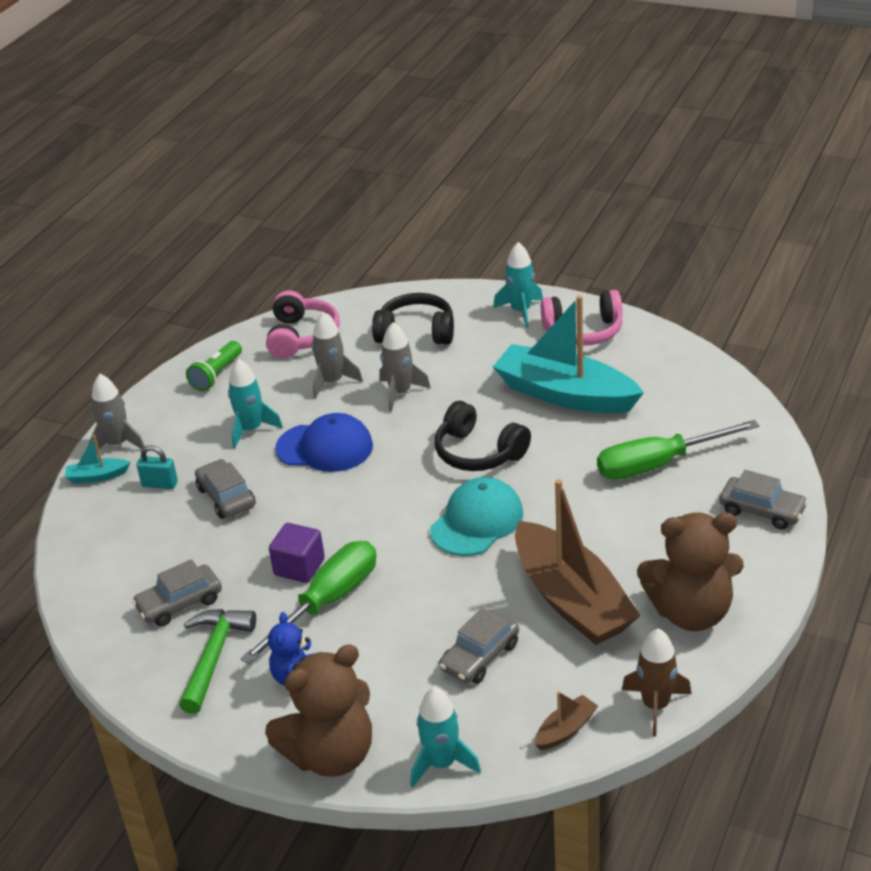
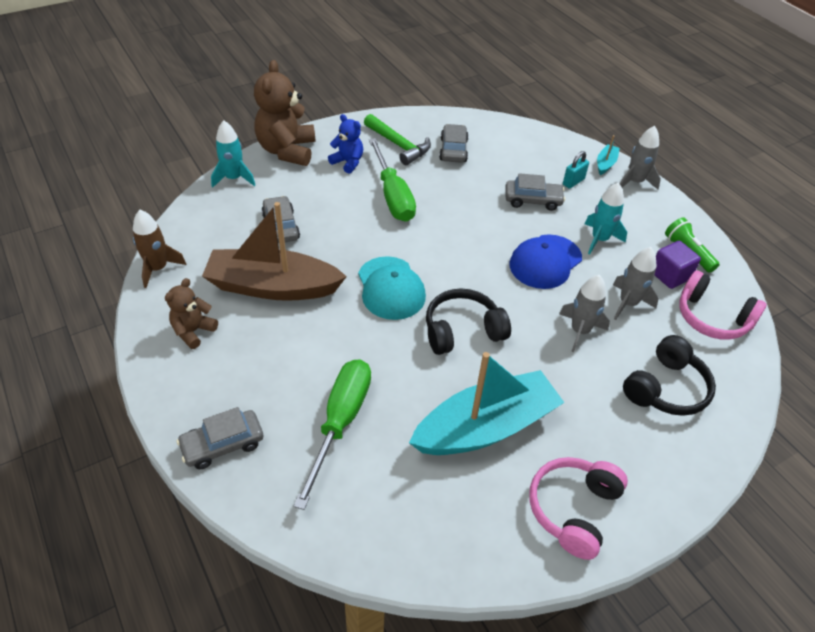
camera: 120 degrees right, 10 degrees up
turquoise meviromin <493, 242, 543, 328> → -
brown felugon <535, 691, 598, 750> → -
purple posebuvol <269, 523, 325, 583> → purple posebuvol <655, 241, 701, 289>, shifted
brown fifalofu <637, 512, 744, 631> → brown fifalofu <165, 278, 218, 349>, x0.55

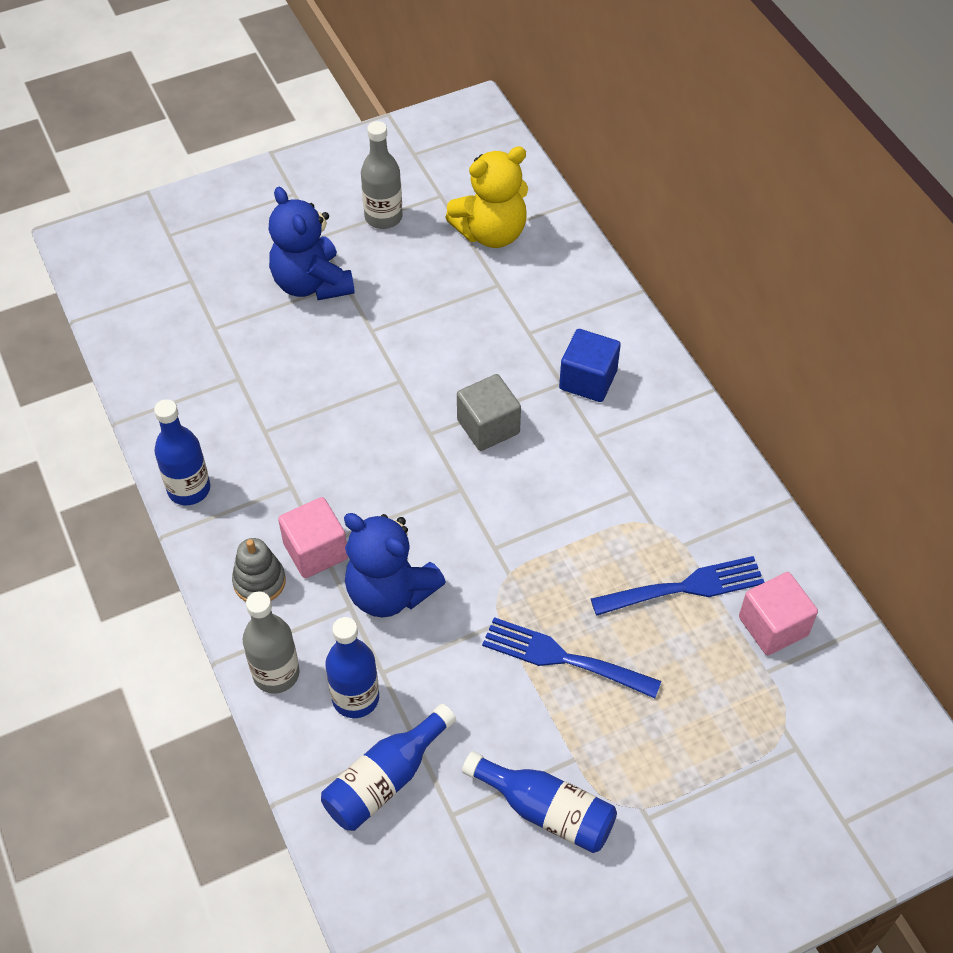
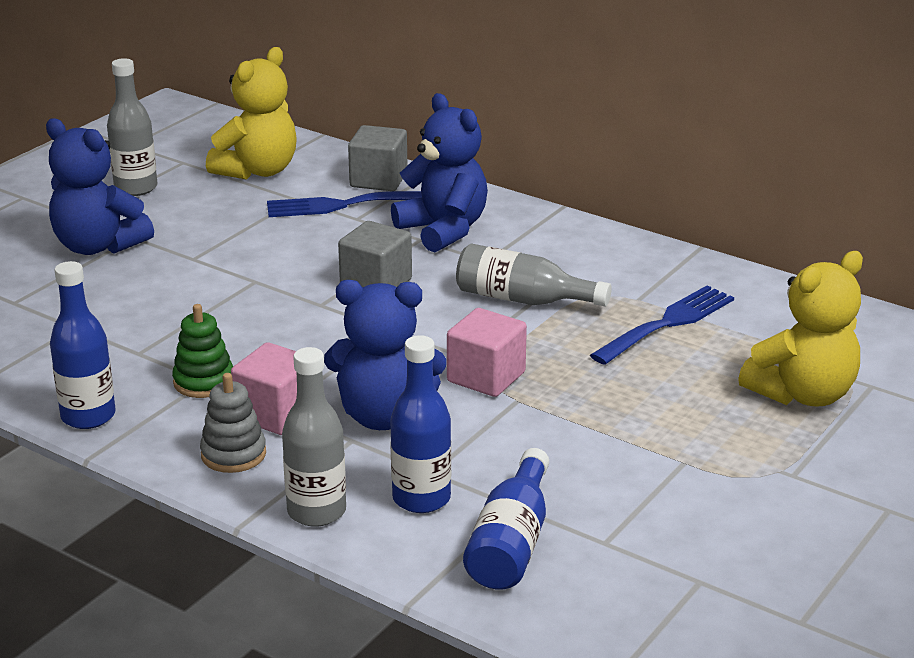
camera: 30 degrees left, 25 degrees down
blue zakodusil <462, 751, 617, 853> → -
- → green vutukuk <172, 304, 233, 398>
- → grey posebuvol <348, 125, 407, 191>
- → grey zakodusil <456, 244, 612, 306>
- → yellow fifalofu <738, 251, 863, 407>
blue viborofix <482, 617, 661, 698> → blue viborofix <267, 191, 422, 217>, shifted
pink posebuvol <739, 572, 818, 655> → pink posebuvol <447, 308, 527, 397>, shifted
blue posebuvol <559, 329, 621, 402> → blue fifalofu <391, 93, 488, 253>

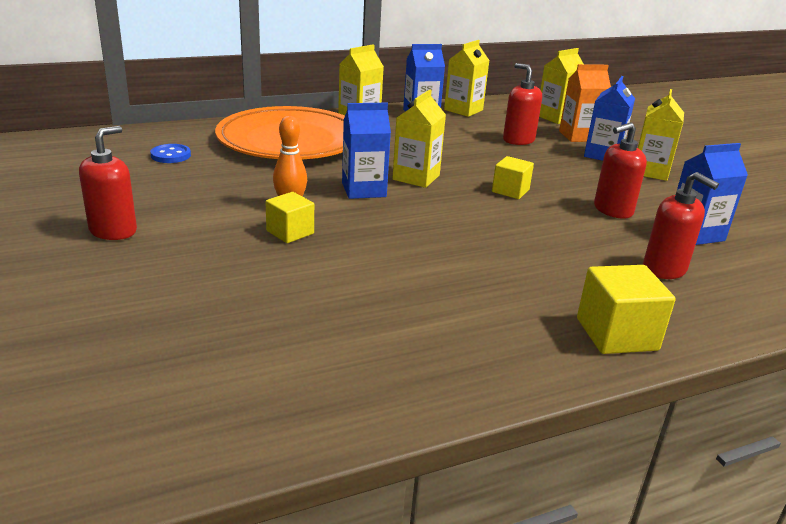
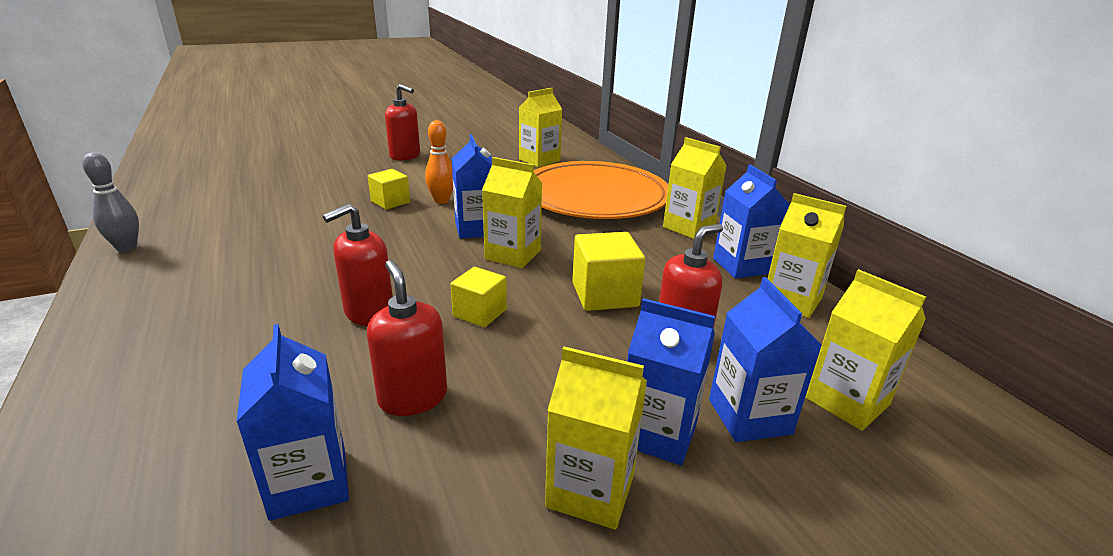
camera: 90 degrees right, 0 degrees up
- → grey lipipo <82, 152, 139, 252>
yellow posebuvol <577, 265, 676, 354> → yellow posebuvol <572, 232, 645, 311>, shifted
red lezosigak <643, 172, 719, 279> → red lezosigak <323, 204, 393, 326>, shifted
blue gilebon <150, 144, 191, 163> → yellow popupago <519, 88, 562, 167>
orange popupago <559, 64, 611, 142> → blue popupago <709, 277, 822, 442>

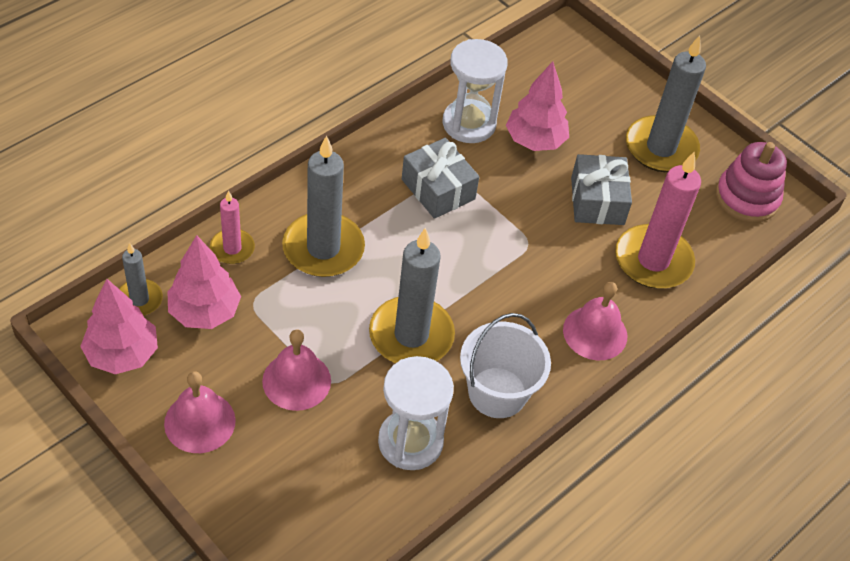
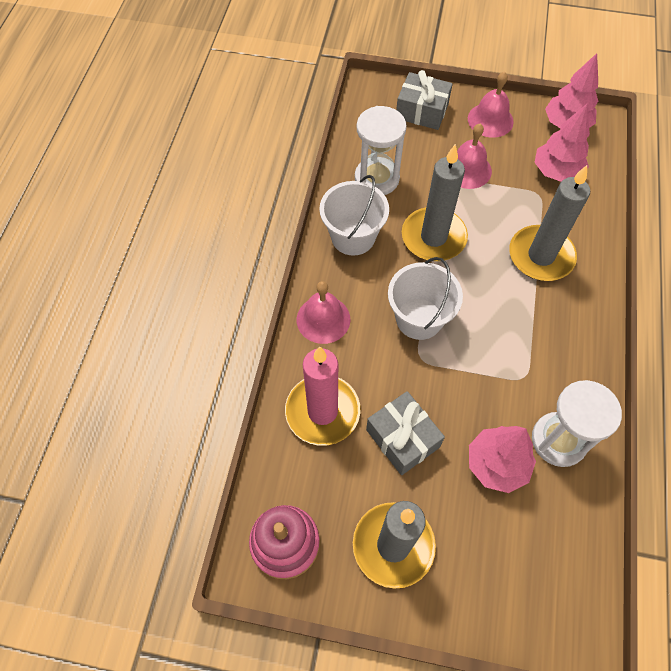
camera: 150 degrees right, 10 degrees up
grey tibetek <119, 243, 163, 316> → -
pink tibetek <210, 190, 255, 264> → -
- → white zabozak <388, 257, 463, 340>
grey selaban <402, 138, 479, 219> → grey selaban <396, 70, 453, 130>, shifted

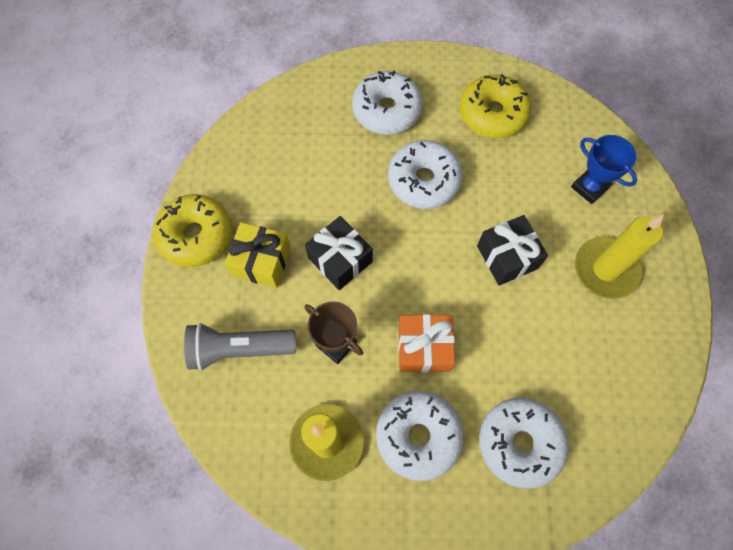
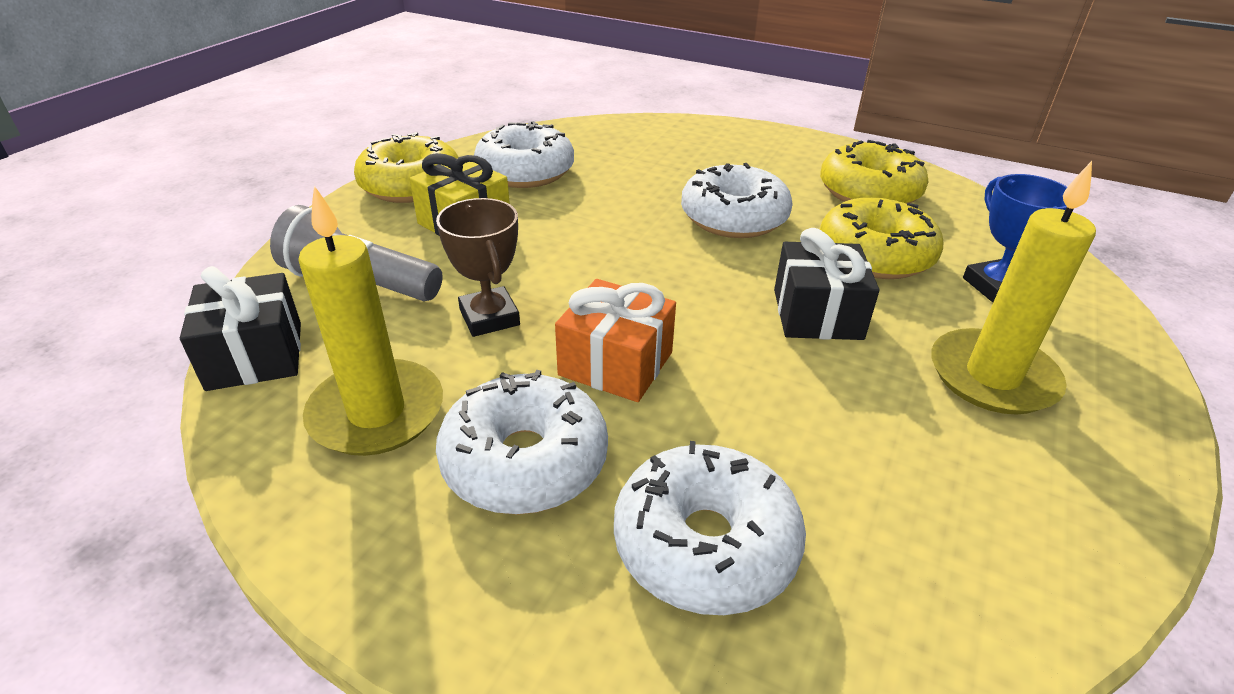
camera: 25 degrees right, 30 degrees down
- → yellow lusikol <820, 197, 944, 279>
black selaban <305, 216, 373, 290> → black selaban <180, 266, 301, 391>, shifted
white lusikol <352, 71, 423, 135> → white lusikol <474, 121, 574, 188>, shifted

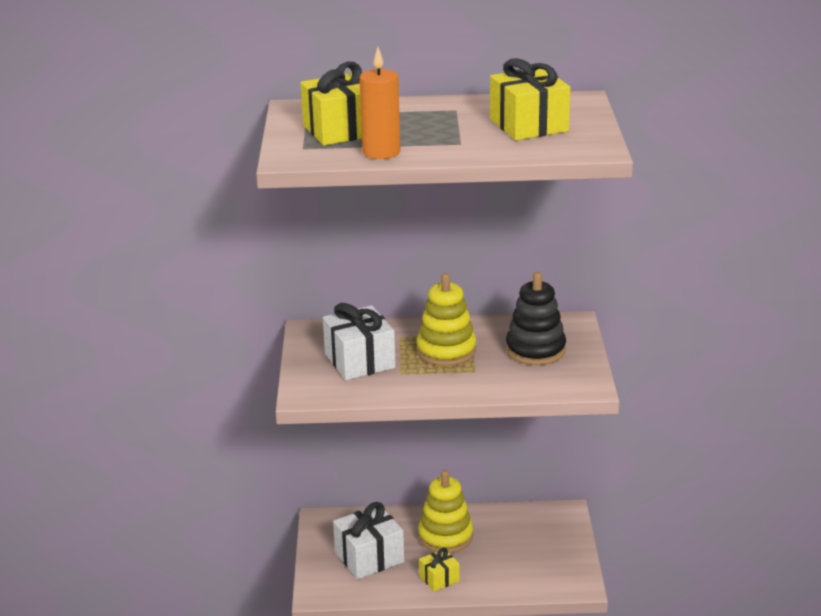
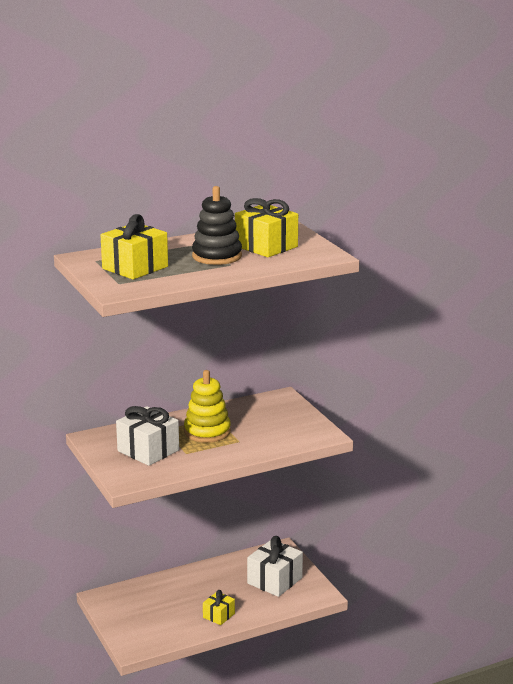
camera: 25 degrees left, 5 degrees down
orange tibetek <359, 47, 400, 159> → -
yellow vutukuk <418, 470, 473, 553> → -
white selaban <333, 502, 404, 579> → white selaban <247, 536, 303, 597>, shifted
black vutukuk <506, 272, 566, 365> → black vutukuk <192, 186, 242, 265>, shifted

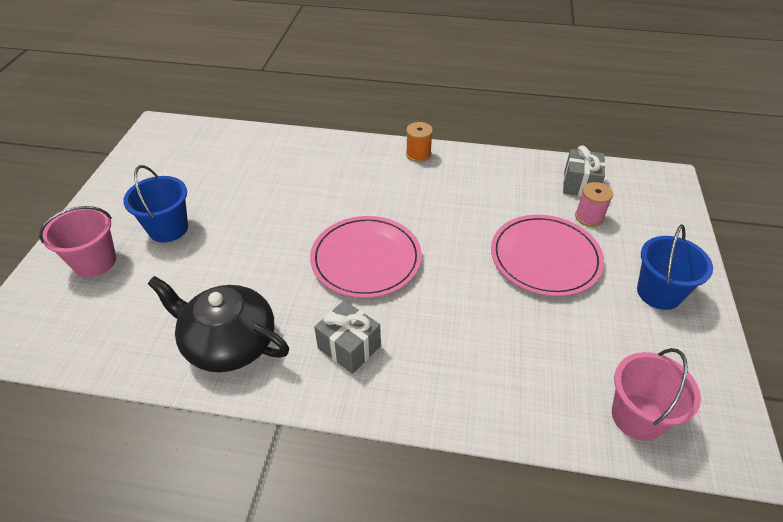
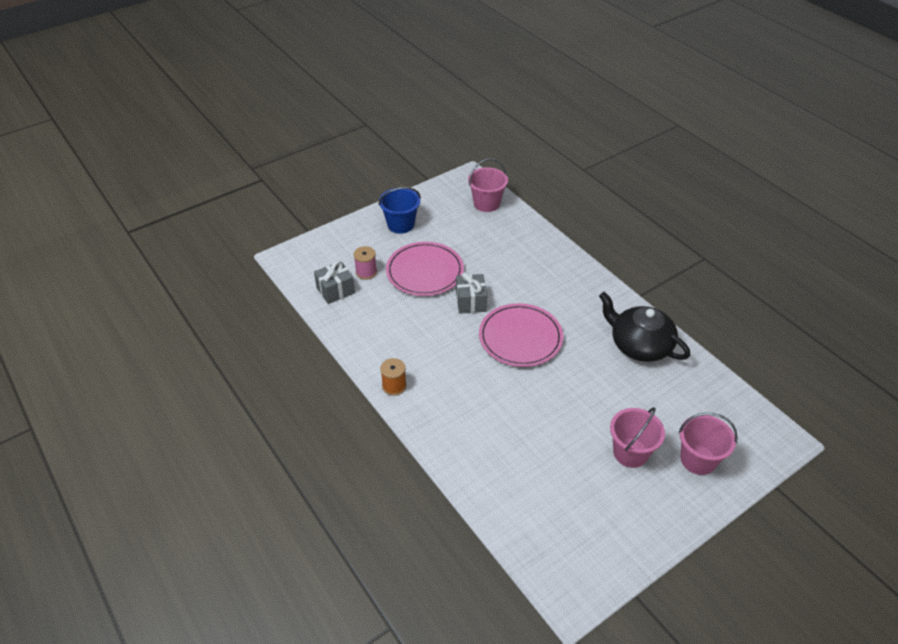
camera: 135 degrees left, 0 degrees up
grey selaban <314, 300, 381, 374> → grey selaban <456, 273, 487, 314>, shifted
blue zabozak <123, 165, 188, 243> → pink zabozak <610, 407, 665, 468>
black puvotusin <148, 276, 289, 372> → black puvotusin <599, 292, 690, 362>, 150 degrees clockwise

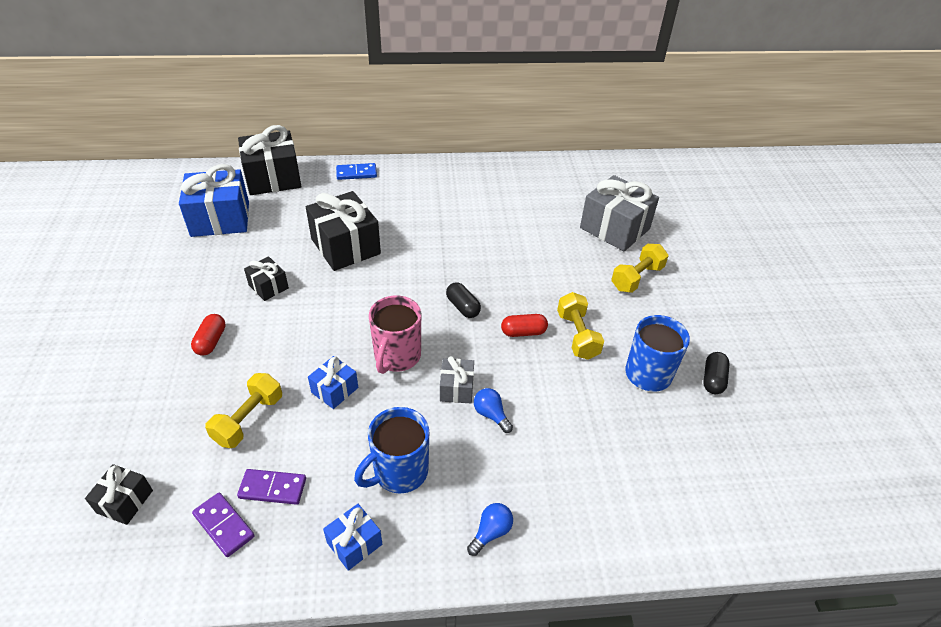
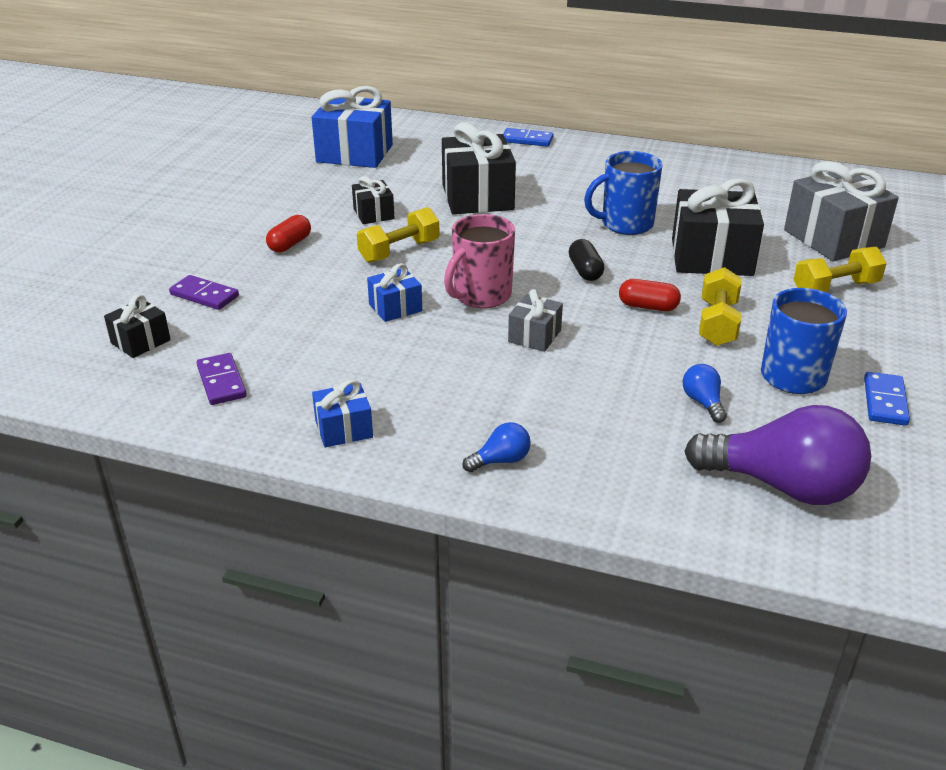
camera: 25 degrees right, 10 degrees down
- → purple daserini <684, 405, 871, 505>
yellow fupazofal <205, 373, 282, 448> → yellow fupazofal <357, 207, 440, 263>, shifted
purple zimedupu <237, 469, 306, 505> → purple zimedupu <169, 275, 239, 310>, shifted
black selaban <238, 125, 302, 195> → black selaban <672, 178, 764, 276>, shifted
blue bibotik <354, 407, 429, 493> → blue bibotik <584, 151, 663, 235>, shifted
blue daserini <474, 388, 513, 433> → blue daserini <682, 364, 727, 423>, shifted
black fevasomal <703, 352, 730, 394> → blue zimedupu <864, 372, 910, 426>

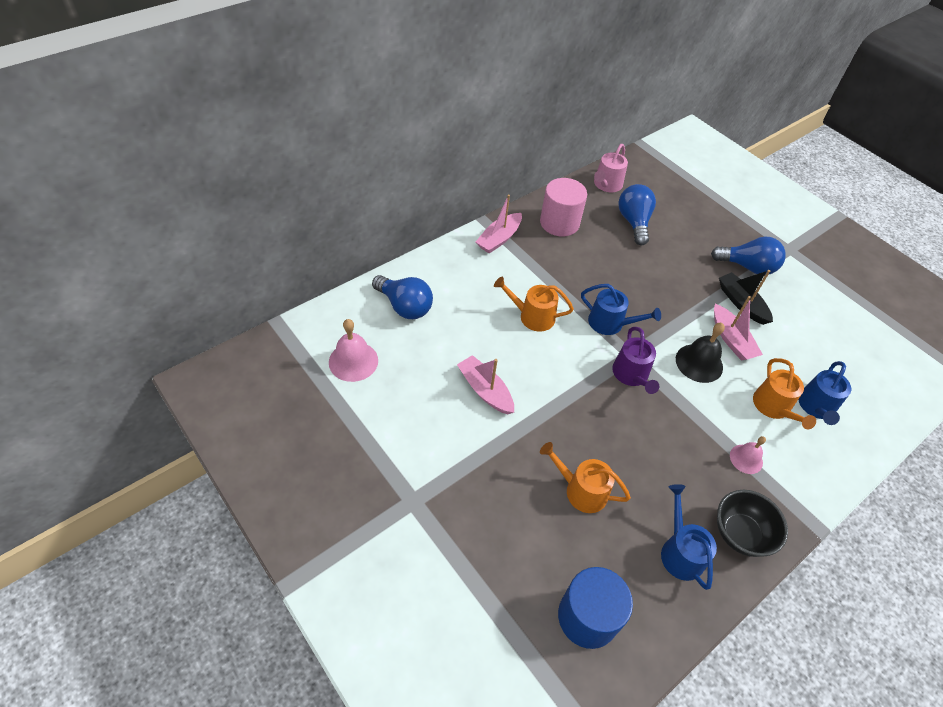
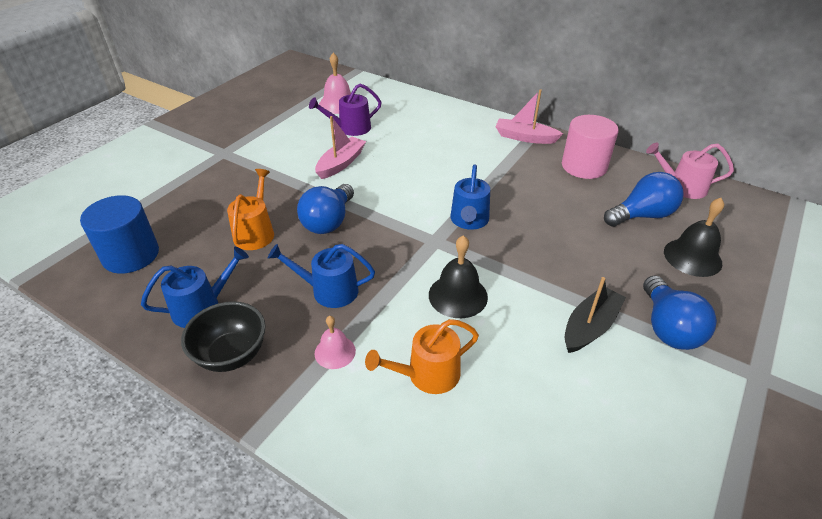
camera: 75 degrees right, 10 degrees down
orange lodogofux <494, 277, 574, 332> → -
pink felugon <714, 296, 763, 360> → -
- → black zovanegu <664, 198, 724, 277>
blue daserini <372, 275, 433, 319> → blue daserini <297, 184, 354, 234>, shifted
purple lodogofux <612, 327, 659, 394> → purple lodogofux <309, 84, 382, 136>, shifted
blue lodogofux <798, 361, 851, 425> → blue lodogofux <268, 244, 375, 308>, shifted

